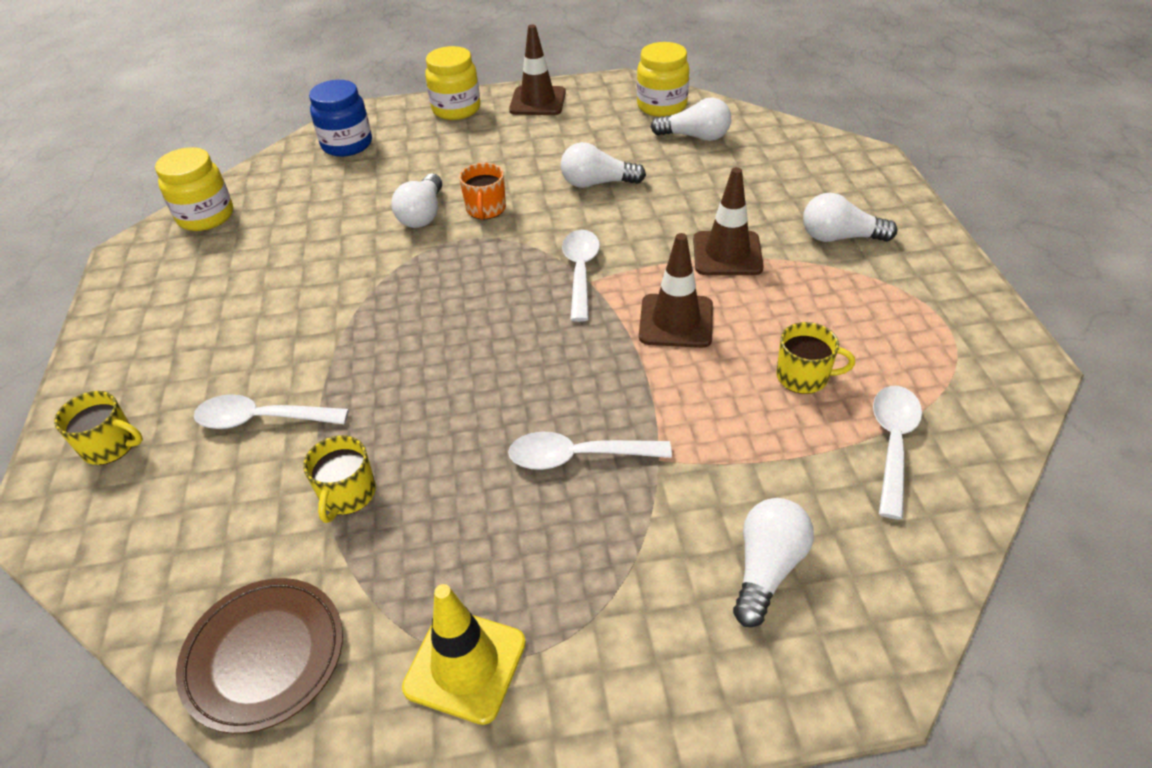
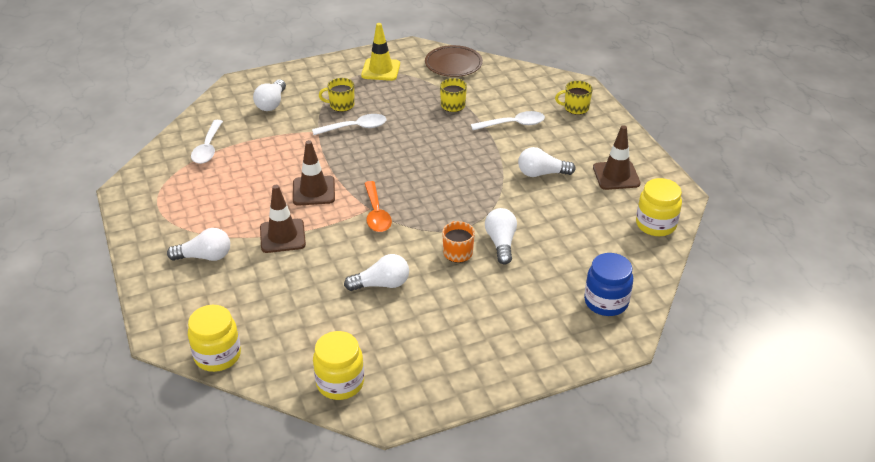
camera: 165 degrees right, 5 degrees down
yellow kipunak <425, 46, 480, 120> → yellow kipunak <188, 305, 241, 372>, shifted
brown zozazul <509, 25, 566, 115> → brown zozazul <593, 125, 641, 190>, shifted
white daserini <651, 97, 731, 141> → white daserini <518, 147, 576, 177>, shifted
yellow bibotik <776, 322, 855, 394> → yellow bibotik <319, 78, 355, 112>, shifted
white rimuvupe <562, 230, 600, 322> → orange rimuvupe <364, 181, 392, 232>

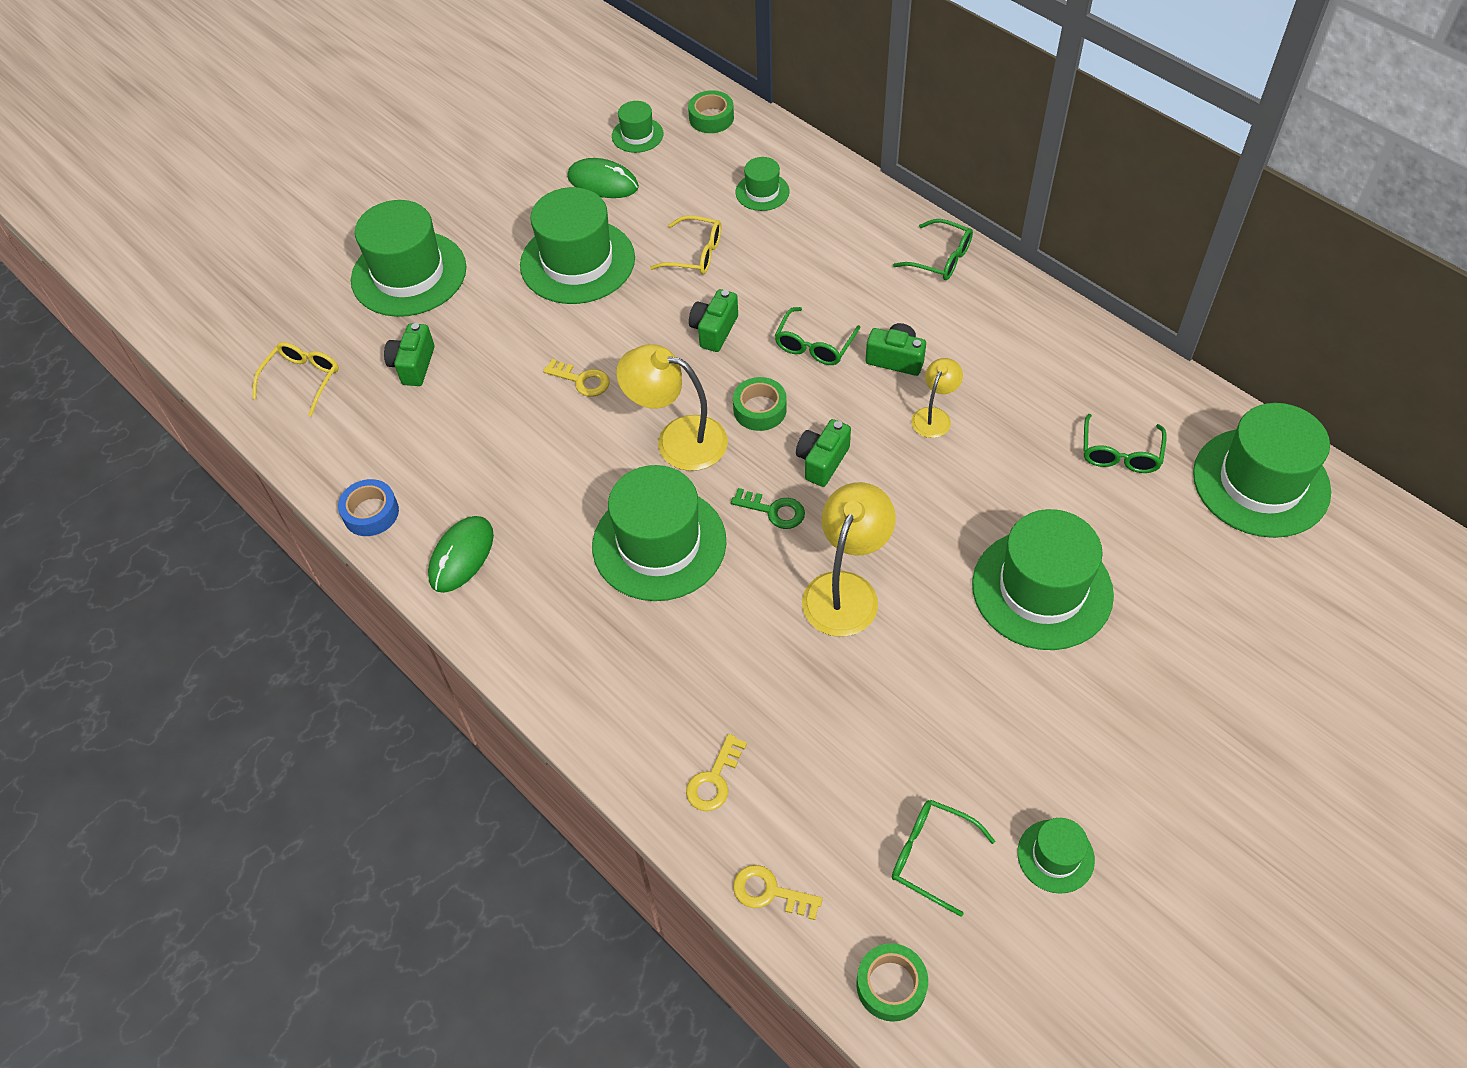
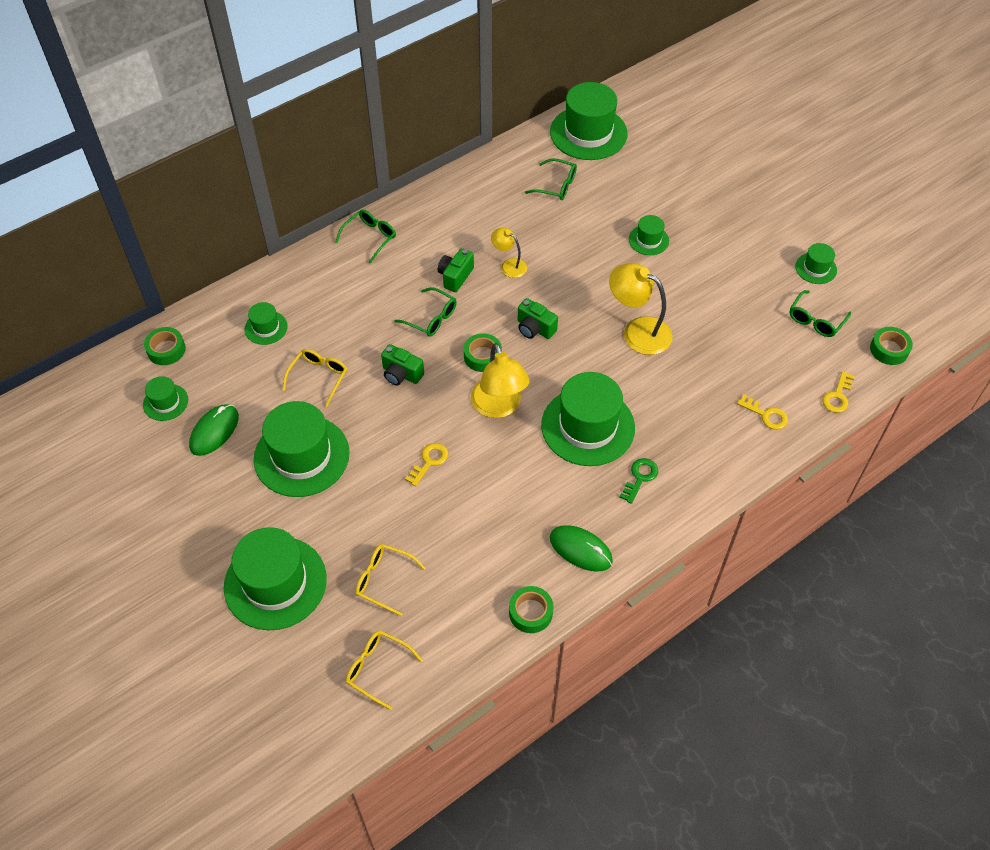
camera: 85 degrees left, 0 degrees up
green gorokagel <731, 488, 805, 529> → green gorokagel <619, 458, 658, 504>, shifted
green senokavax <384, 323, 435, 386> → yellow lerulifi <355, 544, 426, 616>
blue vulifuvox <338, 479, 399, 536> → green vulifuvox <509, 586, 553, 633>
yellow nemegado <616, 344, 728, 471> → yellow nemegado <471, 343, 529, 418>, 45 degrees counterclockwise
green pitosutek <972, 509, 1114, 650> → green pitosutek <629, 215, 669, 255>, x0.49

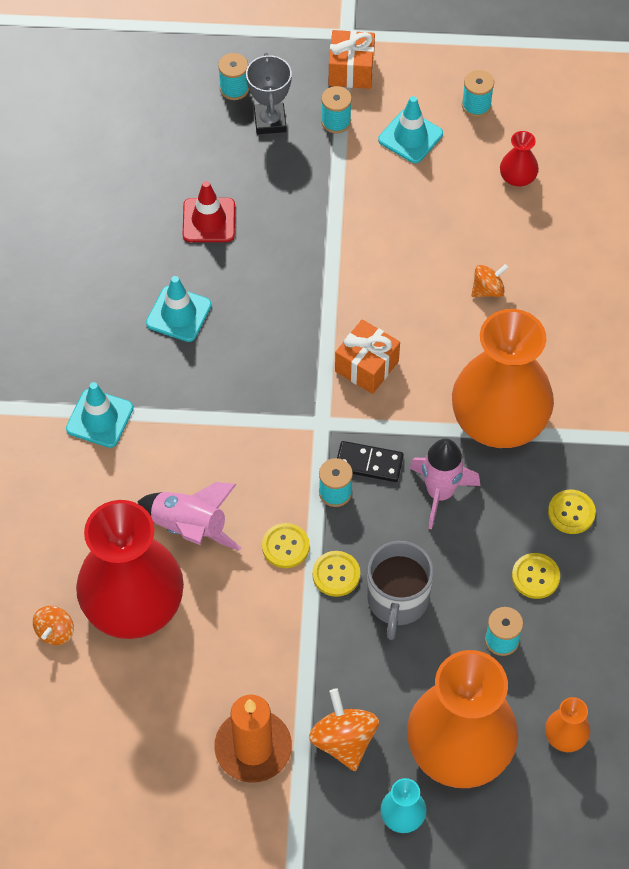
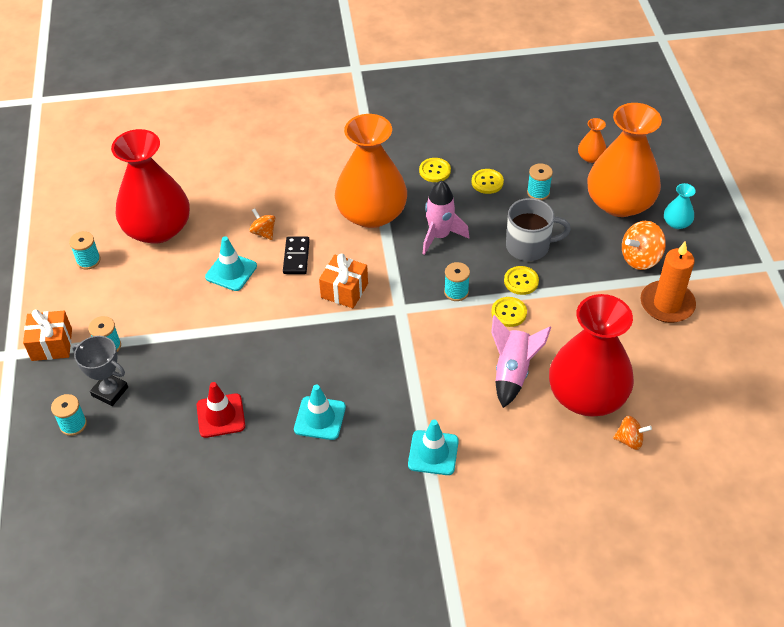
camera: 100 degrees left, 10 degrees down
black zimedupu <337, 441, 404, 482> → black zimedupu <283, 237, 310, 274>, shifted
turquoise zozazul <378, 96, 443, 163> → turquoise zozazul <205, 236, 257, 291>, shifted
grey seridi <246, 53, 292, 134> → grey seridi <72, 336, 128, 406>, 45 degrees clockwise
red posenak <500, 131, 539, 187> → red posenak <111, 129, 190, 244>, x2.43

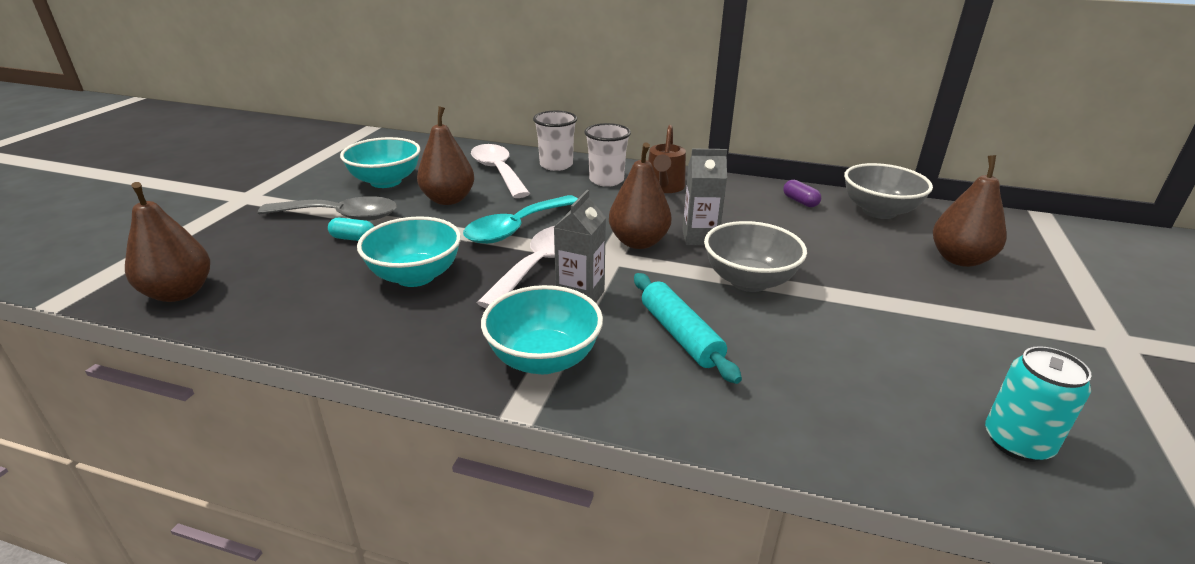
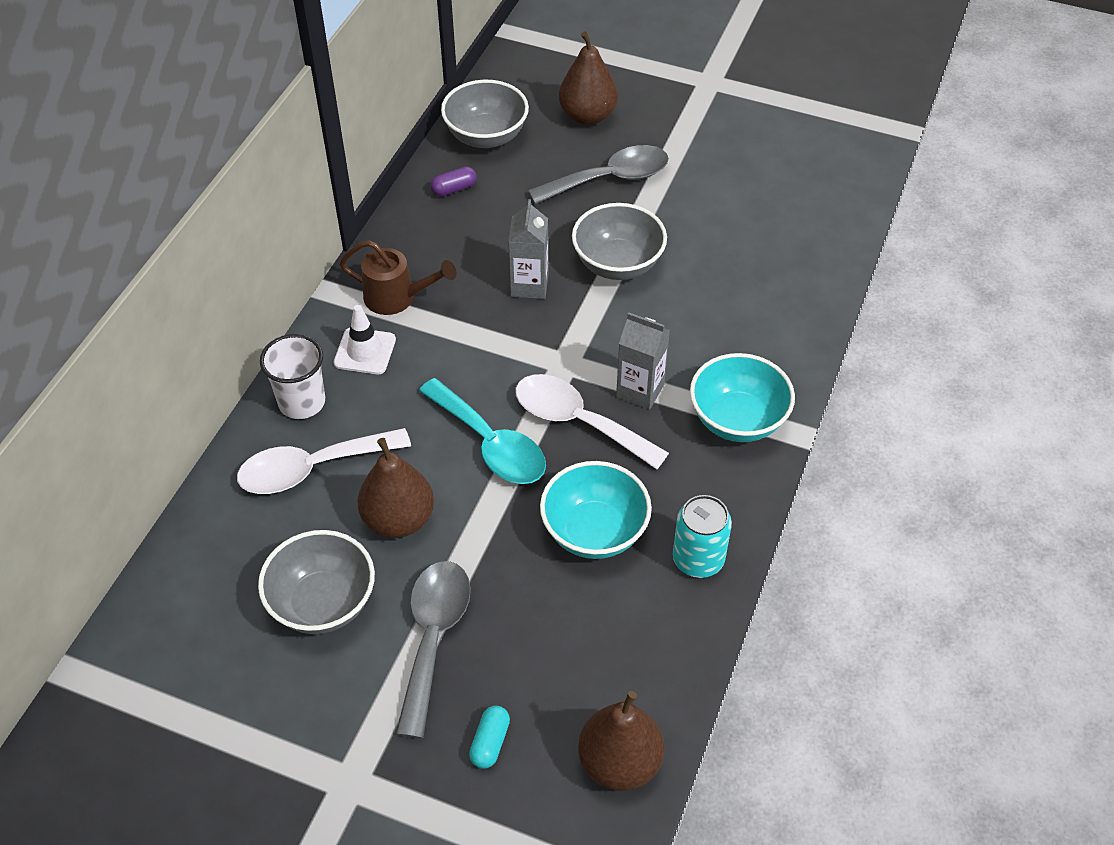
camera: 85 degrees left, 20 degrees up
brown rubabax <609, 143, 671, 249> → -
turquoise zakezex <634, 273, 742, 384> → -
- → grey rimuvupe <528, 145, 669, 204>
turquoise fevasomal <328, 218, 374, 241> → turquoise fevasomal <469, 705, 510, 769>, shifted
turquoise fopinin <985, 346, 1092, 462> → turquoise fopinin <673, 495, 732, 578>, shifted
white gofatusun <584, 123, 631, 187> → white zozazul <334, 305, 396, 374>
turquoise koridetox <340, 137, 421, 188> → grey koridetox <258, 530, 375, 634>

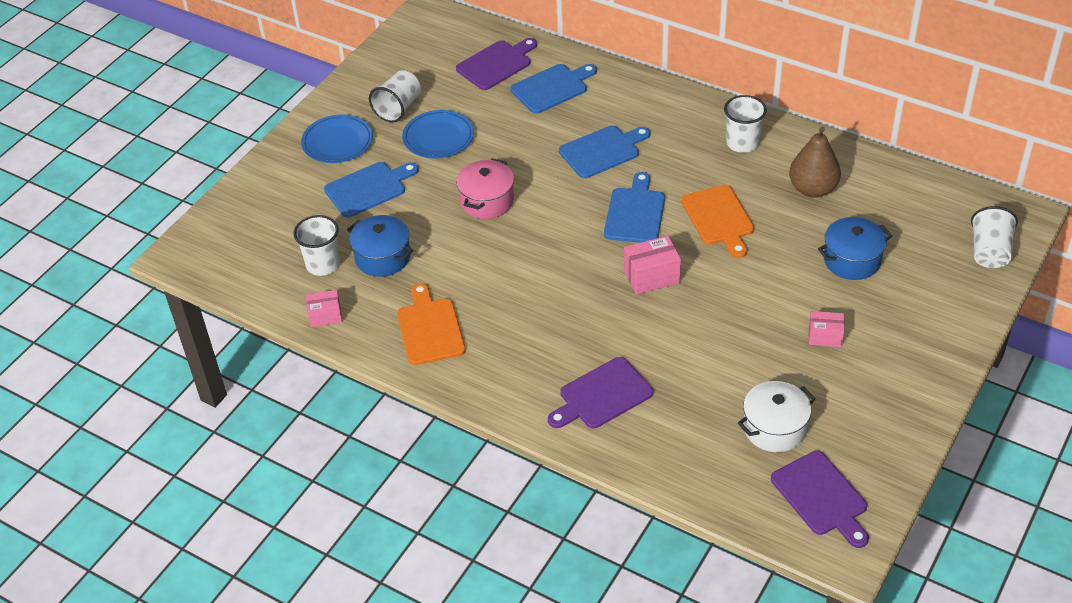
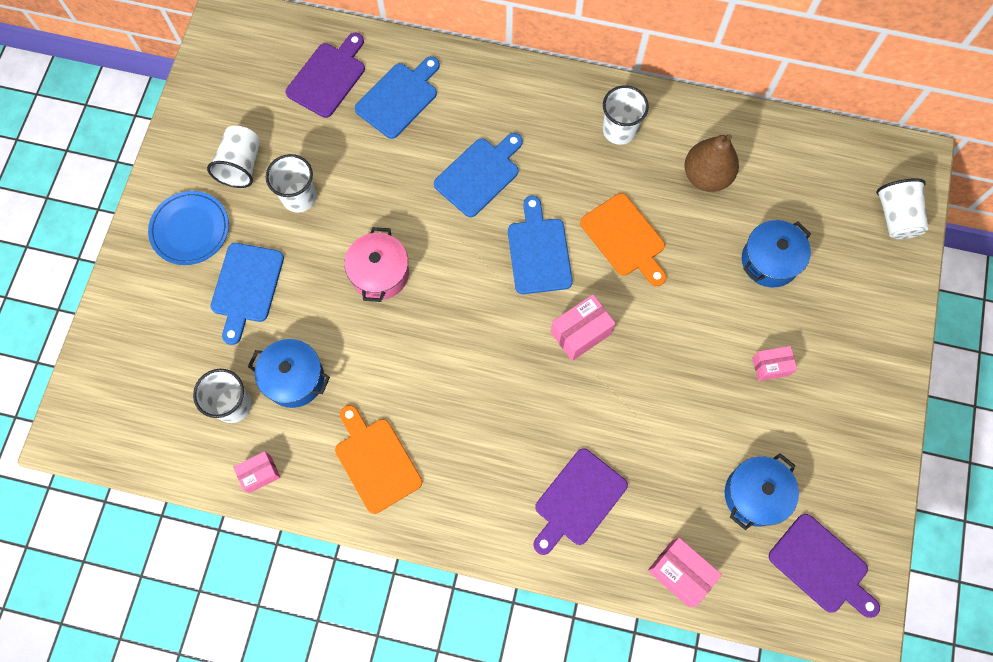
camera: 20 degrees left, 25 degrees up
- → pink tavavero <648, 538, 722, 607>
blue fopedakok <402, 110, 474, 159> → white gofatusun <266, 154, 317, 213>
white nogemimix <738, 381, 816, 452> → blue nogemimix <725, 453, 799, 530>
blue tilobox <324, 162, 419, 217> → blue tilobox <210, 243, 284, 345>, 150 degrees clockwise

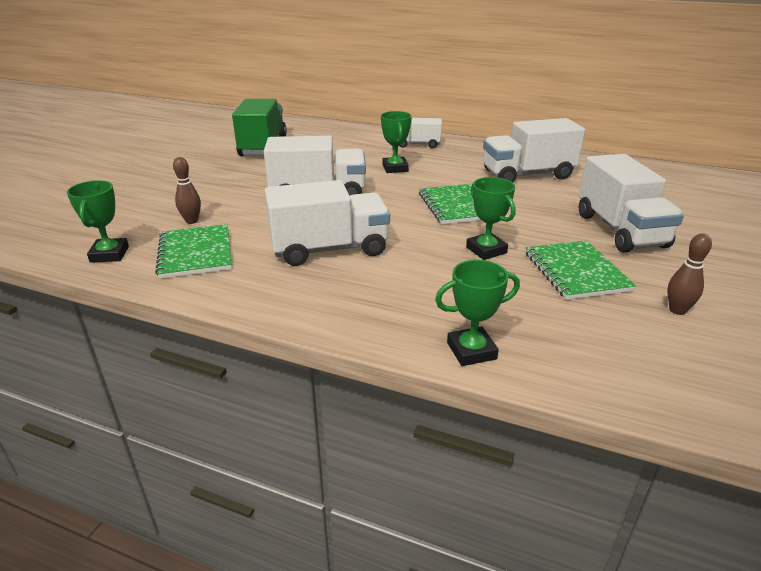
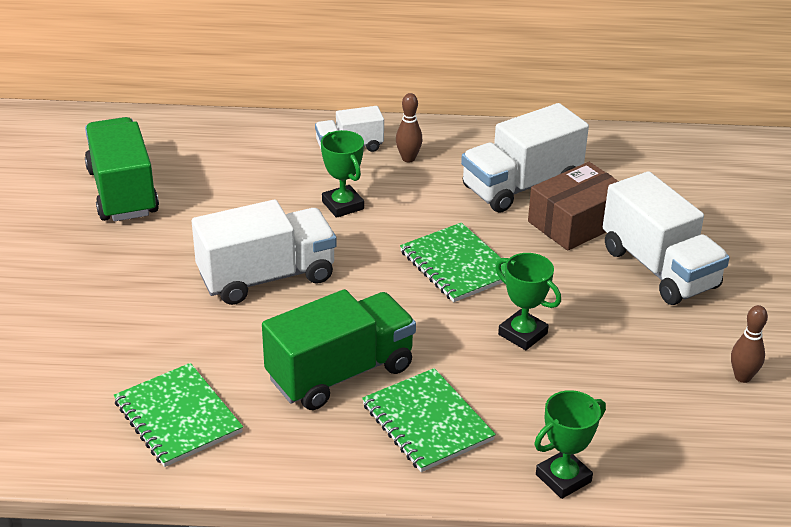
camera: 20 degrees left, 5 degrees up
green seridi <67, 180, 129, 263> → -
- → brown tavavero <528, 162, 619, 251>
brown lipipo <173, 157, 201, 224> → brown lipipo <396, 93, 422, 162>, shifted
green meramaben <526, 240, 636, 300> → green meramaben <362, 368, 496, 472>, shifted
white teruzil <265, 180, 390, 266> → green teruzil <262, 289, 416, 410>

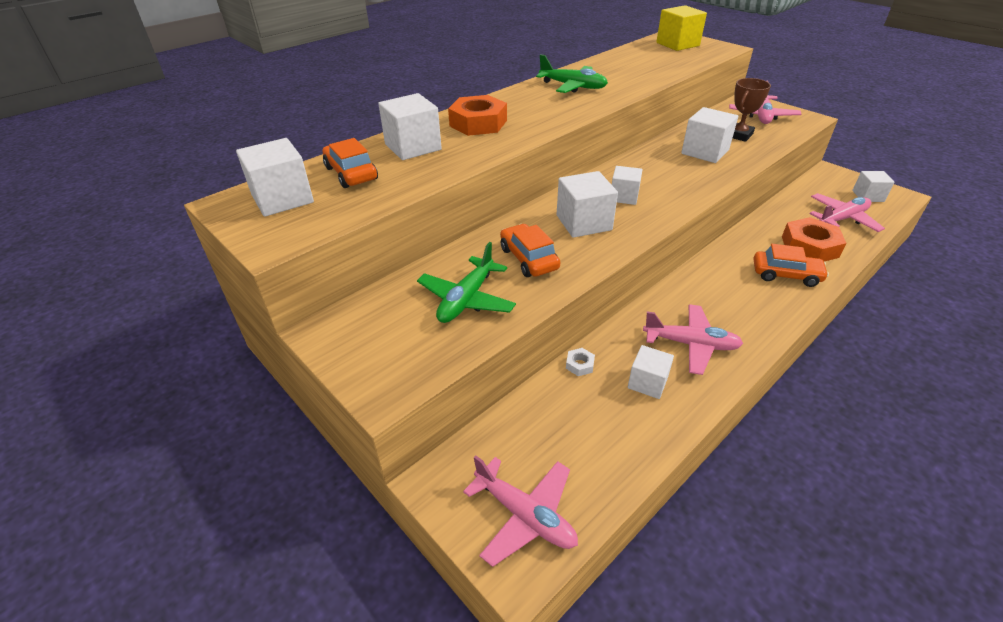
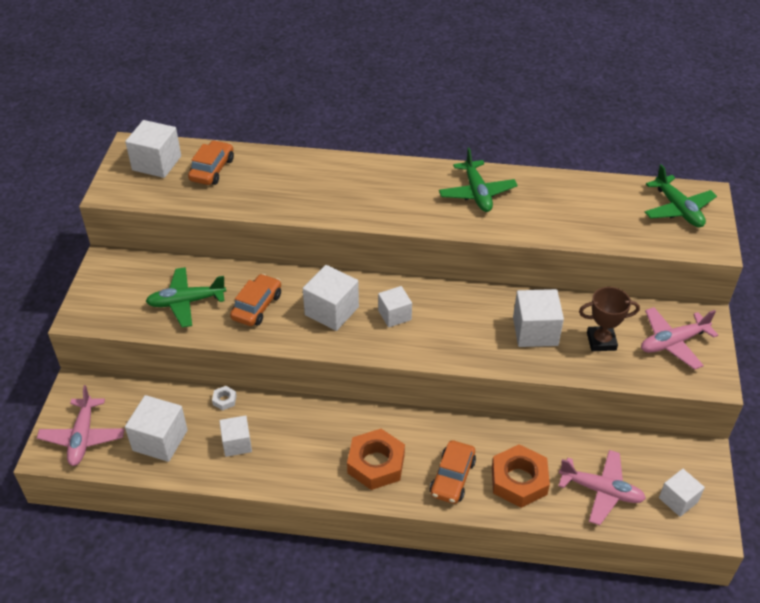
camera: 50 degrees right, 5 degrees up
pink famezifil <643, 304, 743, 375> → -
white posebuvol <378, 93, 442, 160> → white posebuvol <125, 395, 188, 462>, shifted
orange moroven <448, 95, 507, 136> → orange moroven <347, 429, 405, 490>, shifted
yellow posebuvol <656, 5, 707, 51> → green famezifil <645, 164, 717, 227>
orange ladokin <754, 244, 829, 287> → orange ladokin <430, 440, 476, 504>, 45 degrees clockwise

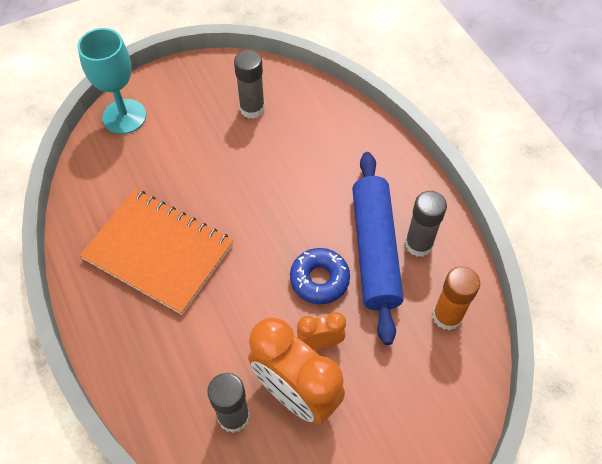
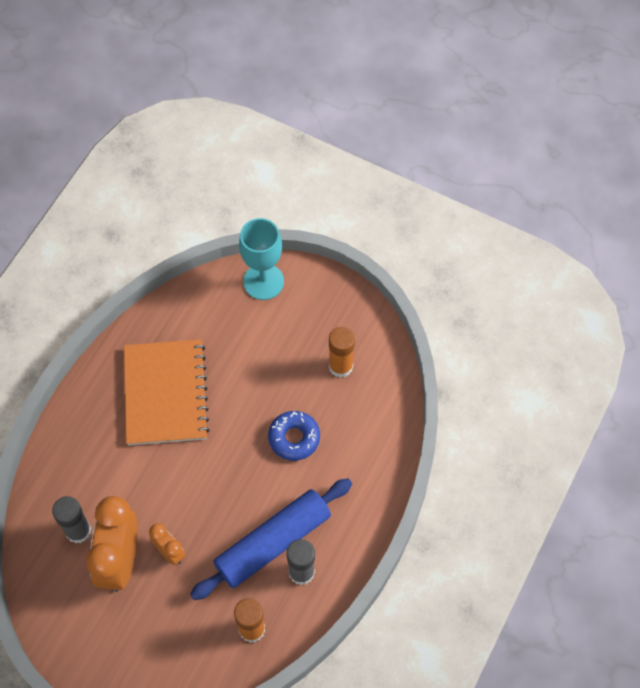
camera: 55 degrees right, 5 degrees up
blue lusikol <290, 248, 350, 304> → blue lusikol <268, 411, 320, 461>, shifted
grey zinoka <234, 50, 265, 119> → orange zinoka <329, 327, 355, 378>

